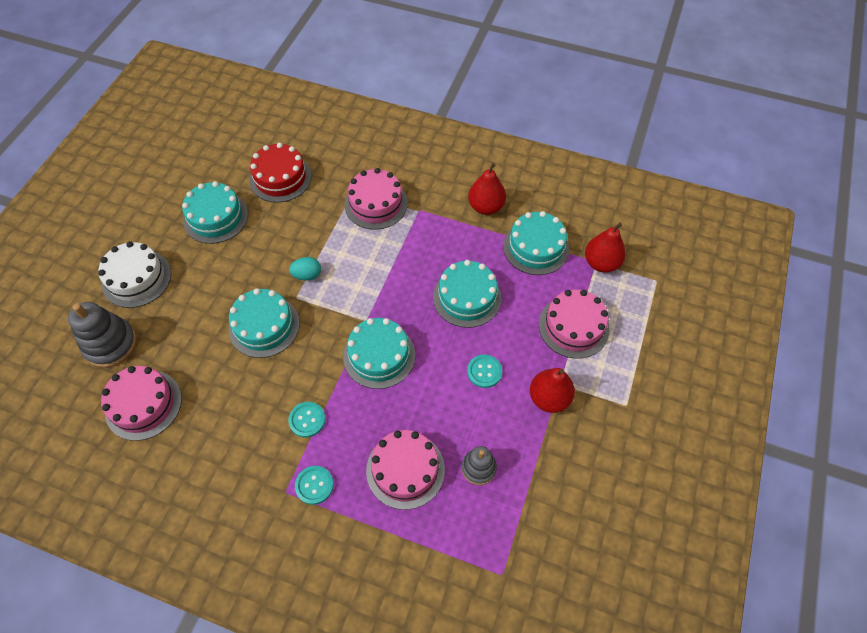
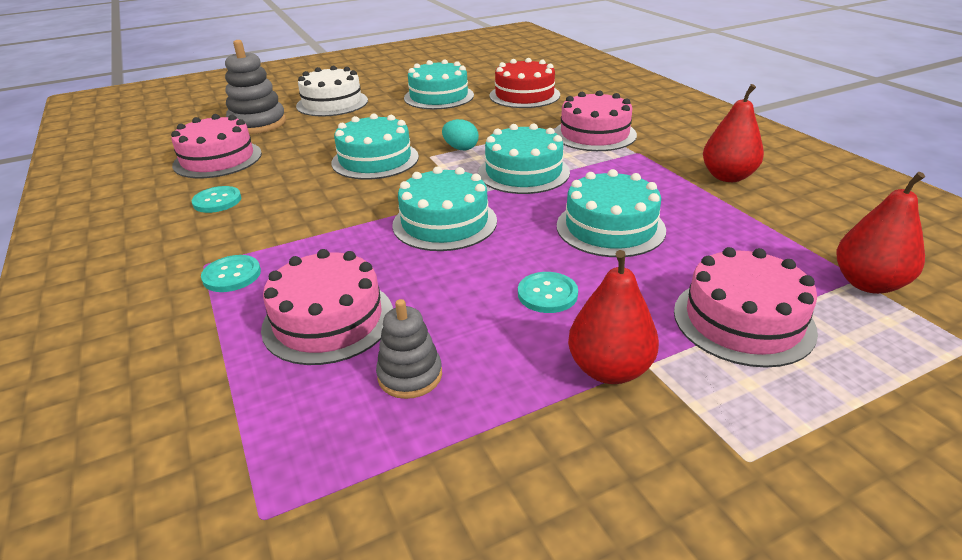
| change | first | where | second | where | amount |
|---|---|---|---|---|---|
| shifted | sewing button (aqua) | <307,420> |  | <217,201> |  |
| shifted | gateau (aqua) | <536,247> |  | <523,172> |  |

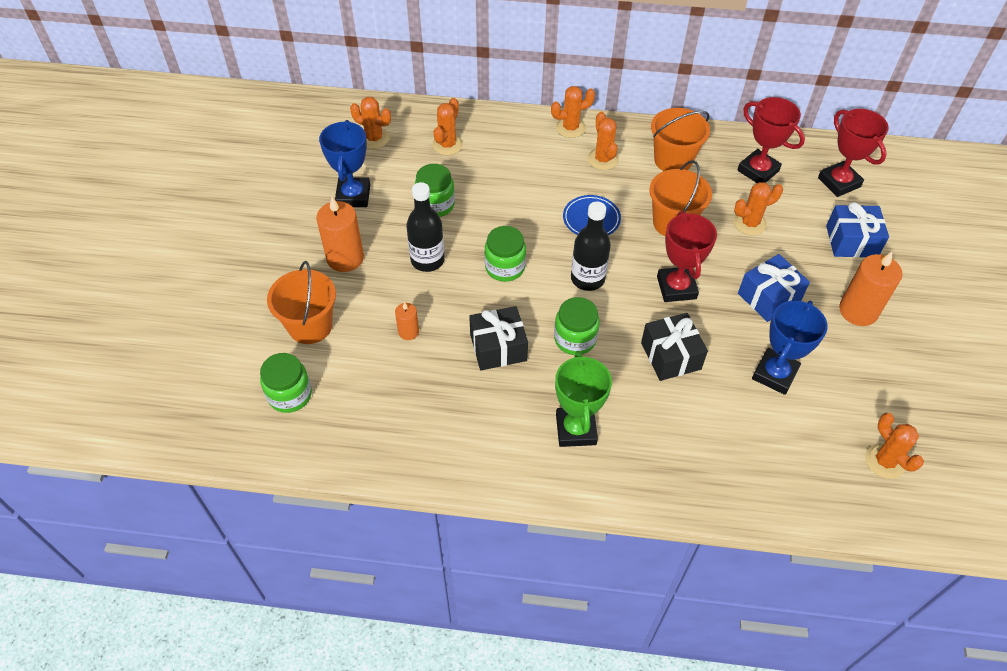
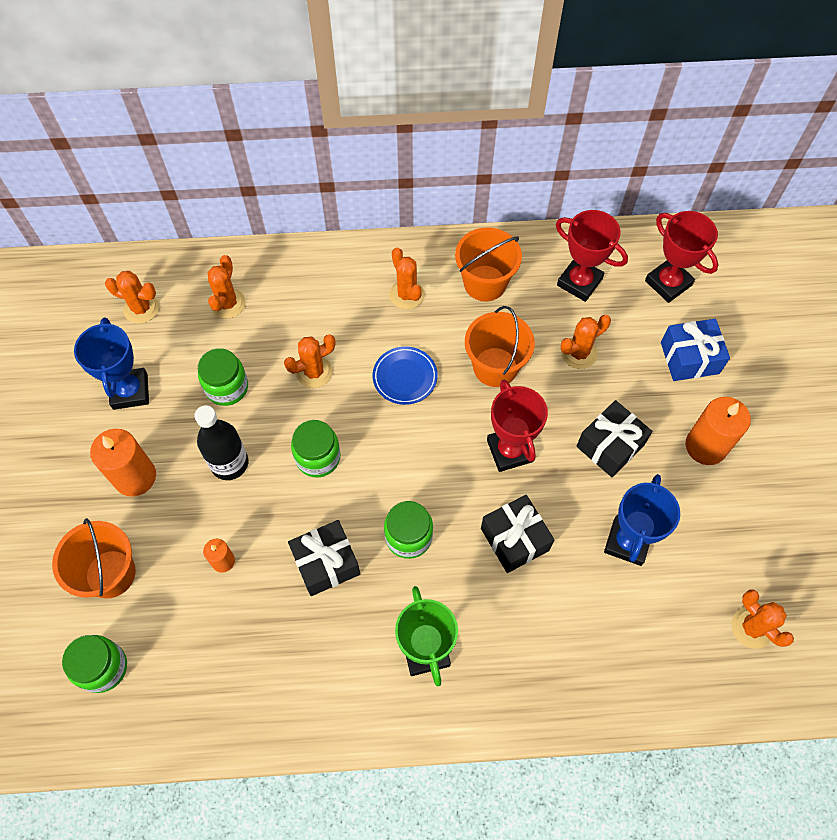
| change | first | where | second | where | amount |
|---|---|---|---|---|---|
| shifted | prickly plant (orange-coloured) | <570,128> |  | <314,372> |  |
| repainted | wrapped gift (cobalt) | <769,297> | wrapped gift (jet-black) | <610,446> |  |
| gone | bottle (jet-black) | <587,279> |  |  |  |

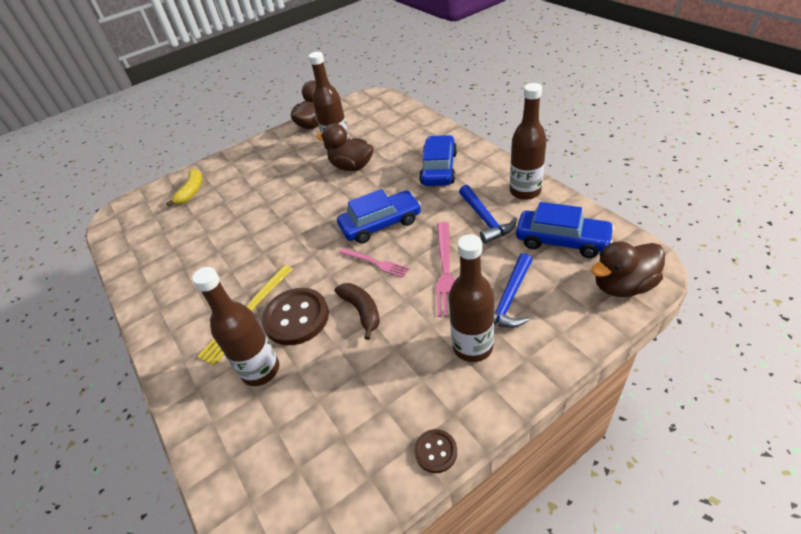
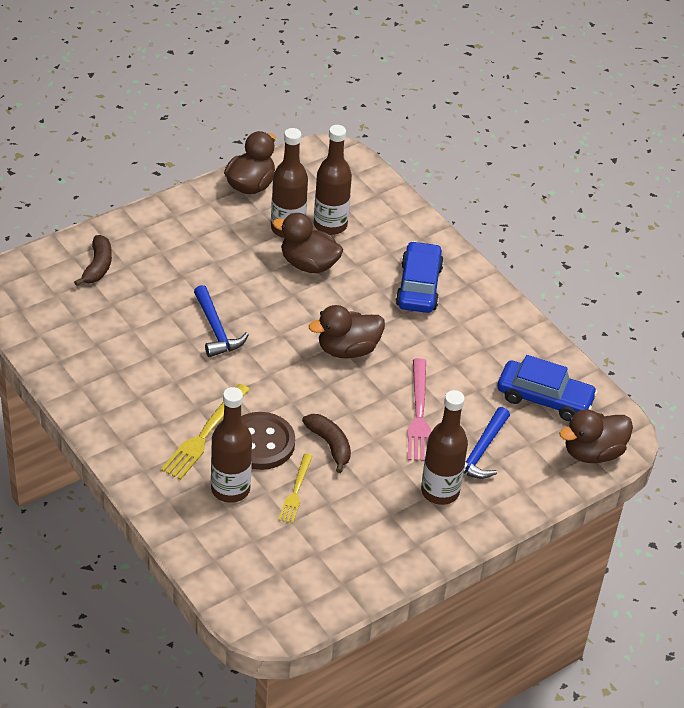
| change | first | where | second | where | amount |
|---|---|---|---|---|---|
| repainted | banana (bright yellow) | <191,192> | banana (dark brown) | <98,266> |  |
| shifted | hammer (cobalt) | <485,220> |  | <216,330> |  |
| new |  |  | table fork (bright yellow) | <296,491> |  |
| swapped | toy car (cobalt) | <380,224> | rubber duck (dark brown) | <347,349> |  |
| shifted | bottle (dark brown) | <525,191> |  | <330,225> |  |
| gone | table fork (pink) | <375,263> |  |  |  |
| gone | sewing button (dark brown) | <435,451> |  |  |  |

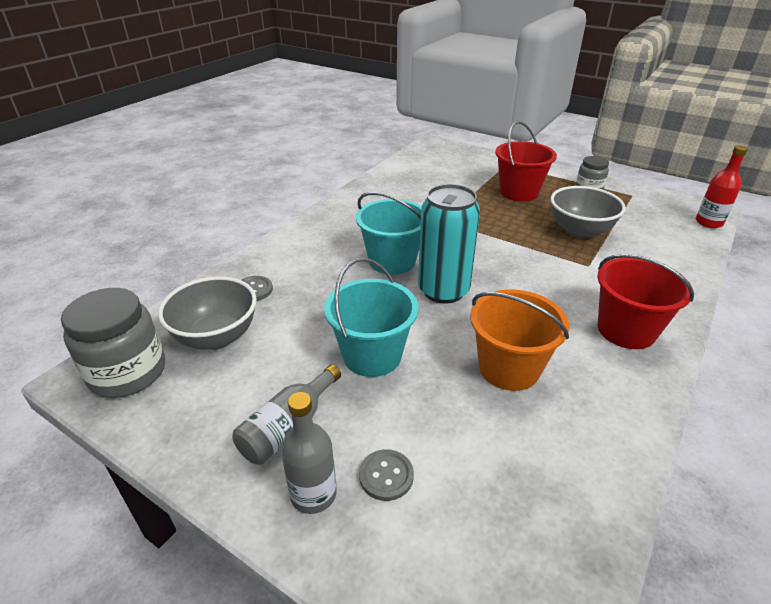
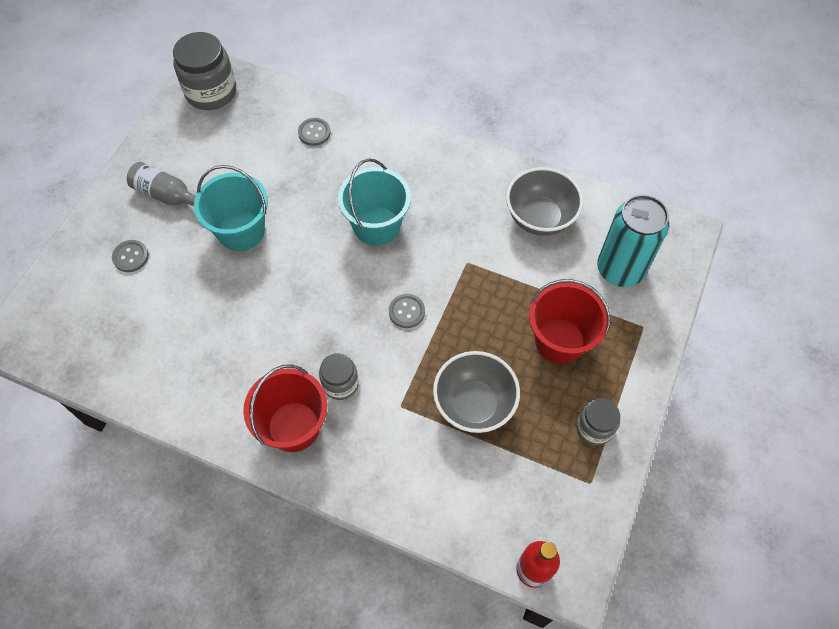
| change | first | where | second | where | amount |
|---|---|---|---|---|---|
| new |  |  | jar (grey) | <340,383> |  |
| new |  |  | sewing button (grey) | <406,311> |  |
| shifted | bowl (grey) | <216,337> |  | <539,218> |  |
| shifted | soda can (aqua) | <443,290> |  | <620,269> |  |
| gone | bottle (grey) | <313,494> |  |  |  |
| gone | bucket (orange-coloured) | <509,368> |  |  |  |

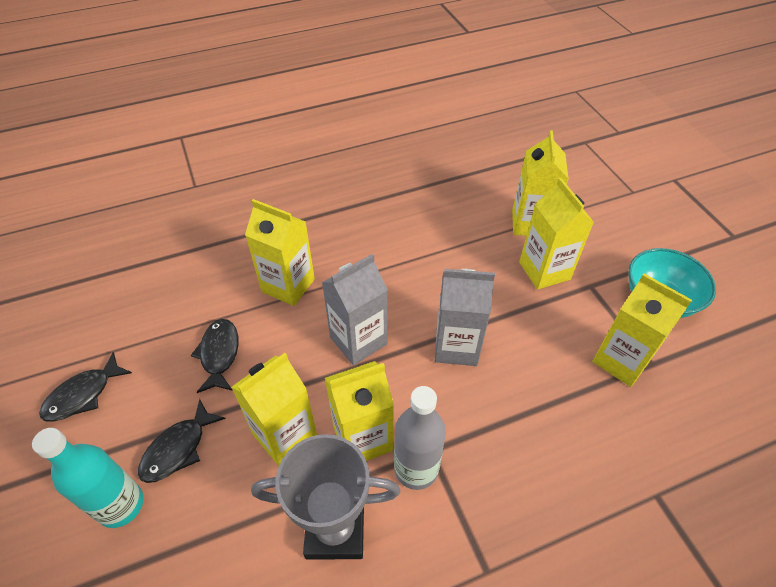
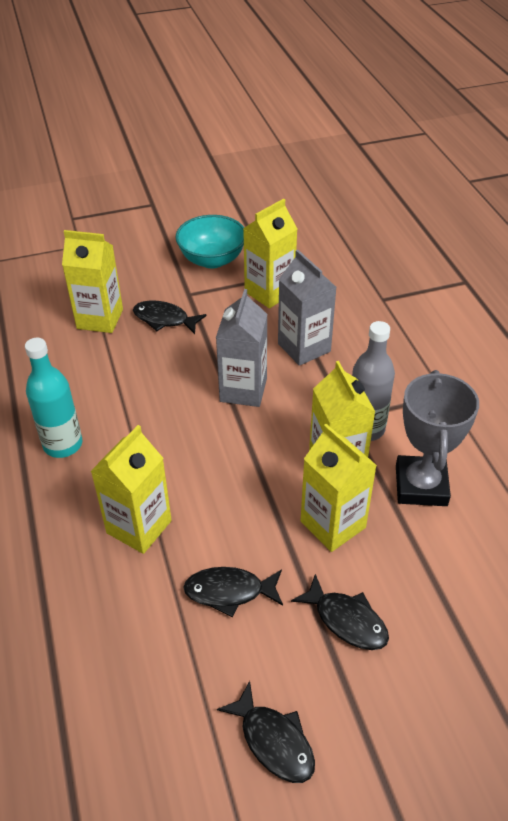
| change | first | where | second | where | amount |
|---|---|---|---|---|---|
| shifted | bottle (aqua) | <121,505> |  | <63,444> |  |
| swapped | milk carton (bright yellow) | <544,271> | fish (jet-black) | <164,319> |  |
| shifted | milk carton (grey) | <358,341> |  | <304,347> |  |

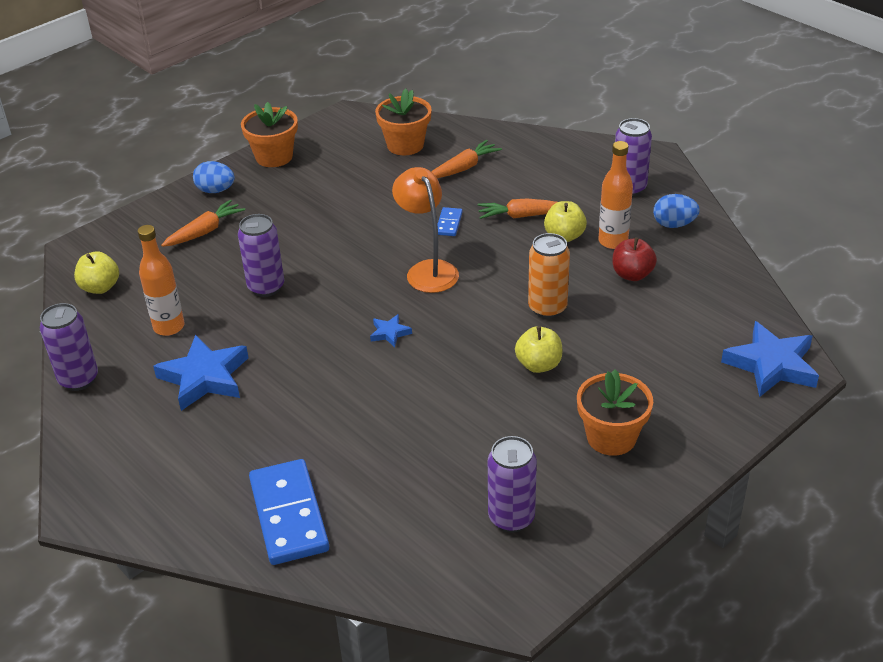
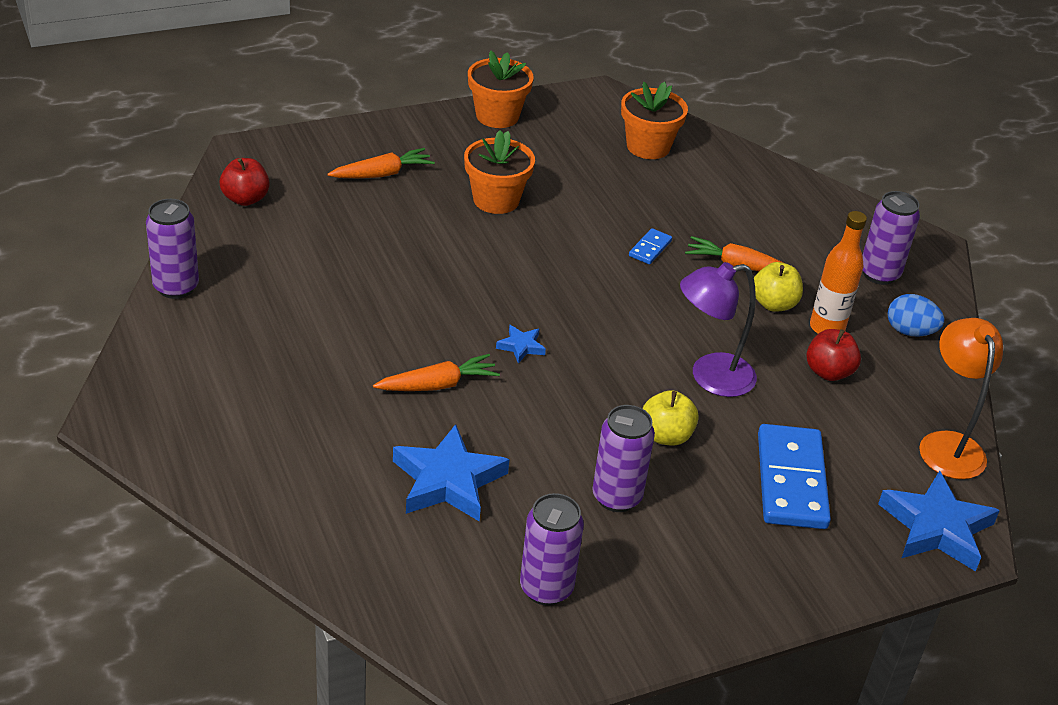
| change | first | where | second | where | amount |
|---|---|---|---|---|---|
| repainted | apple fruit (bright yellow) | <100,287> | apple fruit (red) | <245,199> |  |
| shifted | root vegetable (orange-coloured) | <464,168> |  | <438,385> |  |
| shifted | star shape (cobalt) | <204,377> |  | <448,481> |  |
| shifted | potted plant (orange-coloured) | <611,437> |  | <496,200> |  |
| shifted | soda can (royal purple) | <266,287> |  | <616,497> |  |
| swapped | soda can (orange-coloured) | <547,308> | reading lamp (royal purple) | <710,377> |  |
| shifted | domino piece (cobalt) | <289,515> |  | <791,481> |  |
| shifted | reading lamp (orange-coloured) | <427,270> |  | <948,444> |  |
| gone | bottle (orange-coloured) | <169,327> |  |  |  |
| gone | egg (cobalt) | <215,190> |  |  |  |

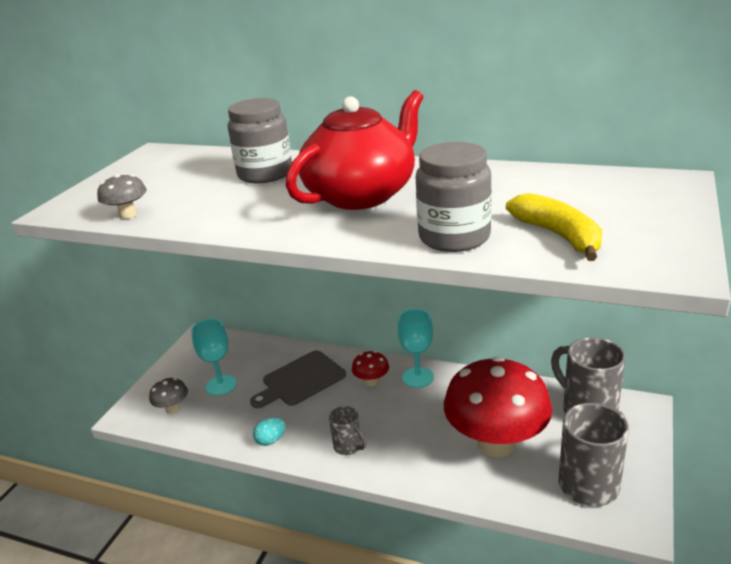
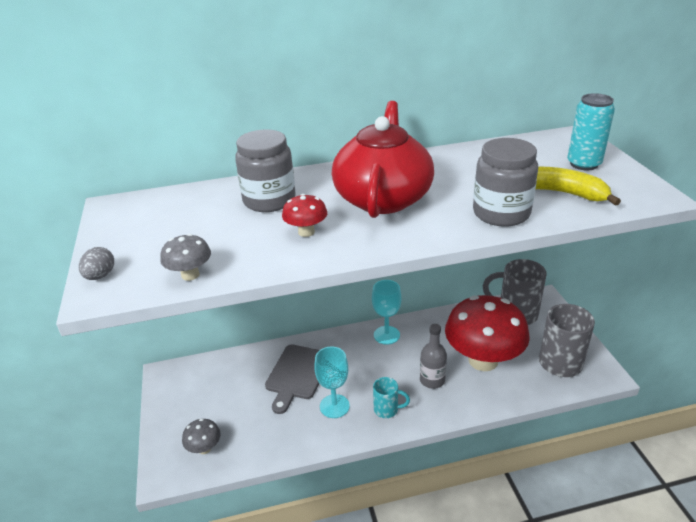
| change | first | where | second | where | amount |
|---|---|---|---|---|---|
| new |  |  | egg (grey) | <100,276> |  |
| shifted | toadstool (red) | <371,381> |  | <306,232> |  |
| shifted | wine glass (aqua) | <221,385> |  | <334,406> |  |
| repainted | tea mug (grey) | <348,447> | tea mug (aqua) | <387,410> |  |
| new |  |  | bottle (grey) | <432,380> |  |
| new |  |  | soda can (aqua) | <584,164> |  |
| gone | egg (aqua) | <271,440> |  |  |  |

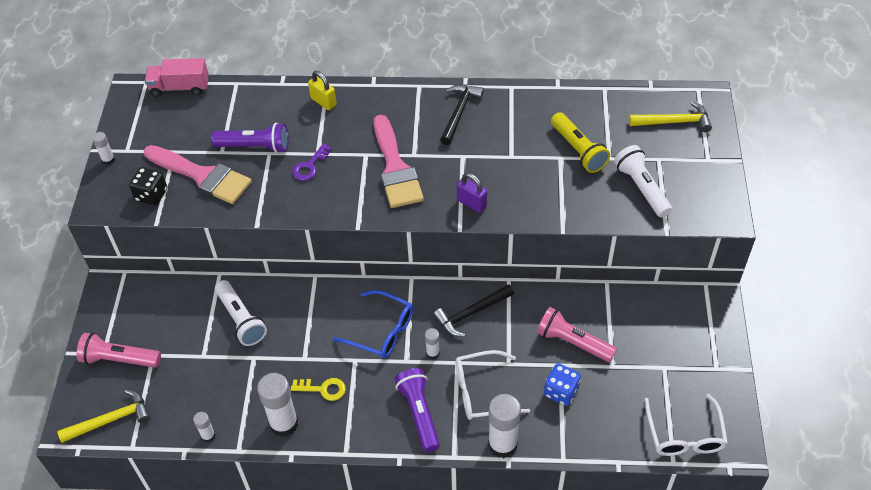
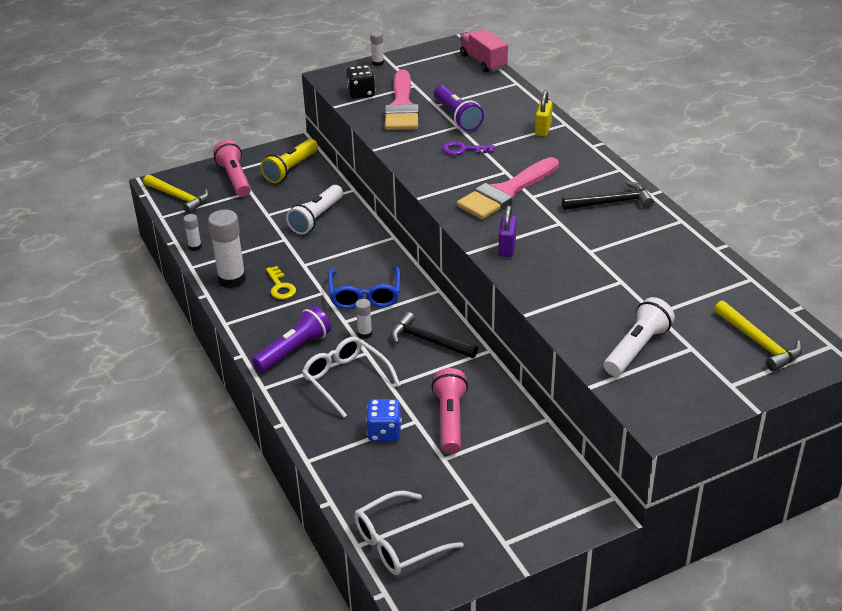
| change | first | where | second | where | amount |
|---|---|---|---|---|---|
| shifted | torch (bright yellow) | <578,150> |  | <290,169> |  |
| gone | glue (pure white) | <502,444> |  |  |  |

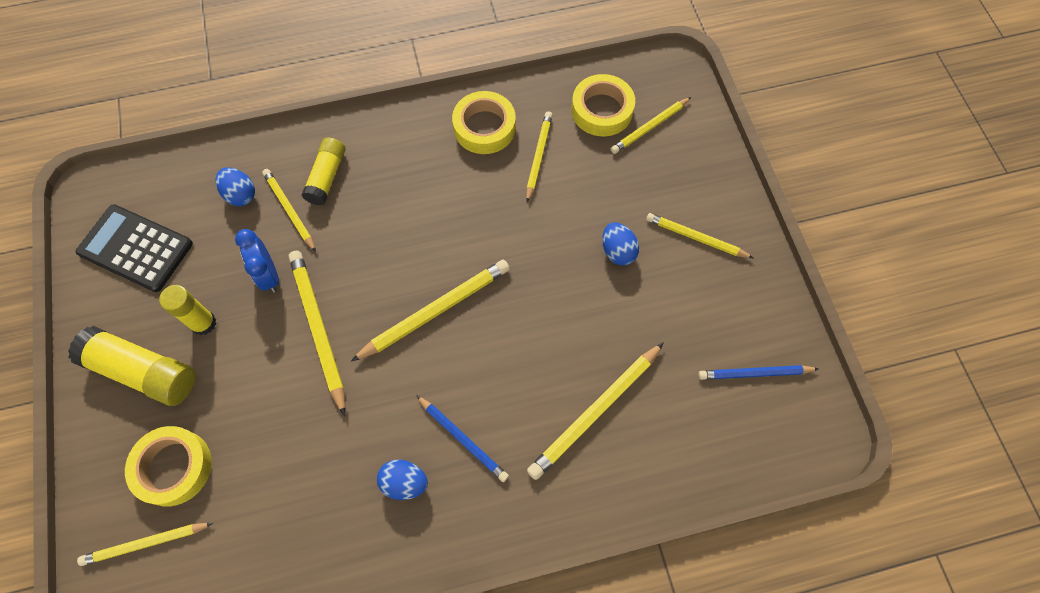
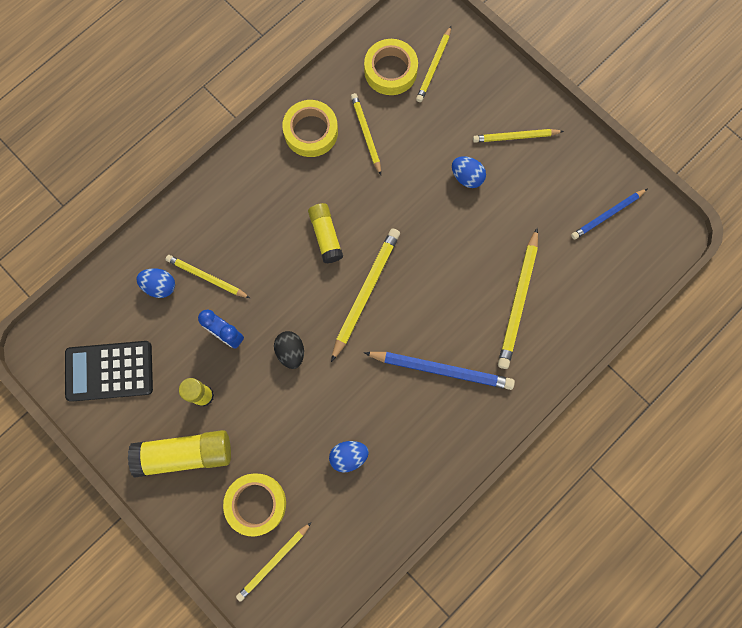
| change | first | where | second | where | amount |
|---|---|---|---|---|---|
| swapped | pencil (bright yellow) | <319,328> | egg (jet-black) | <290,352> |  |
| shifted | glue (bright yellow) | <327,177> |  | <326,236> |  |
| shifted | egg (cobalt) | <404,482> |  | <348,456> |  |
| scaled | pencil (cobalt) | <463,439> |  | <442,370> | x1.56 |

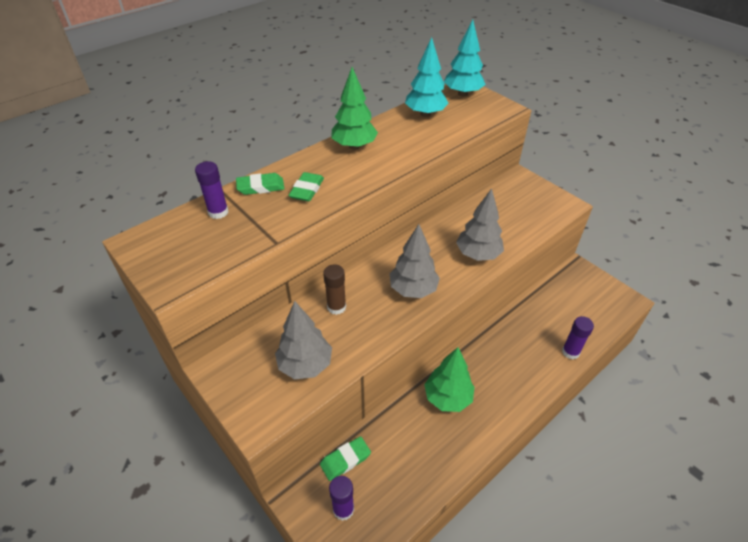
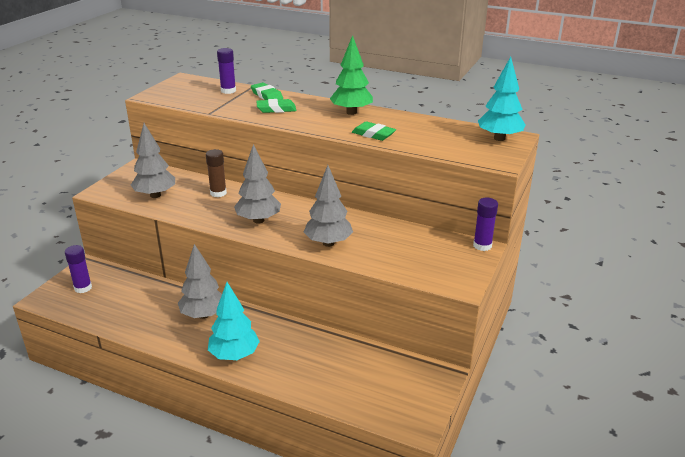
| change | first | where | second | where | amount |
|---|---|---|---|---|---|
| repainted | fir tree (green) | <448,398> | fir tree (grey) | <203,315> |  |
| shifted | fir tree (aqua) | <425,114> |  | <234,355> |  |
| shifted | pencil eraser (green) | <345,460> |  | <373,134> |  |
| shifted | glue (royal purple) | <570,352> |  | <482,246> |  |

